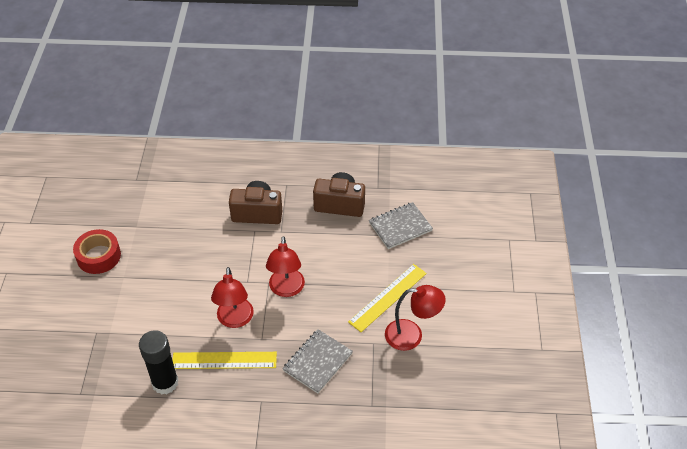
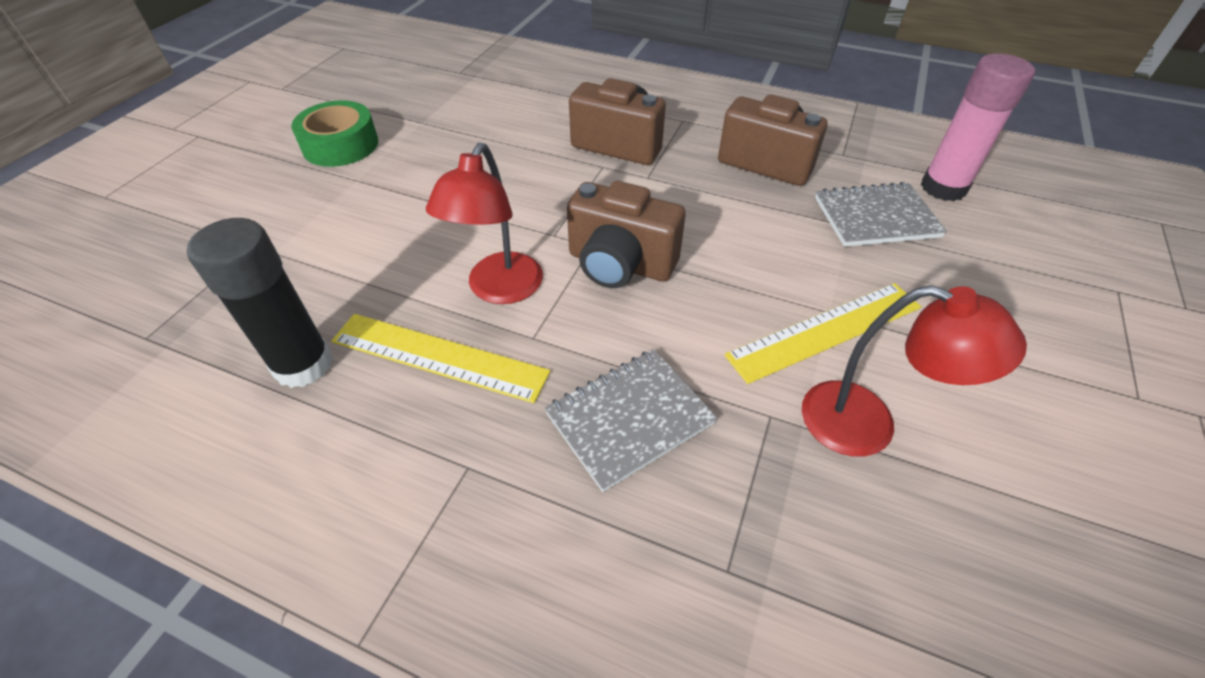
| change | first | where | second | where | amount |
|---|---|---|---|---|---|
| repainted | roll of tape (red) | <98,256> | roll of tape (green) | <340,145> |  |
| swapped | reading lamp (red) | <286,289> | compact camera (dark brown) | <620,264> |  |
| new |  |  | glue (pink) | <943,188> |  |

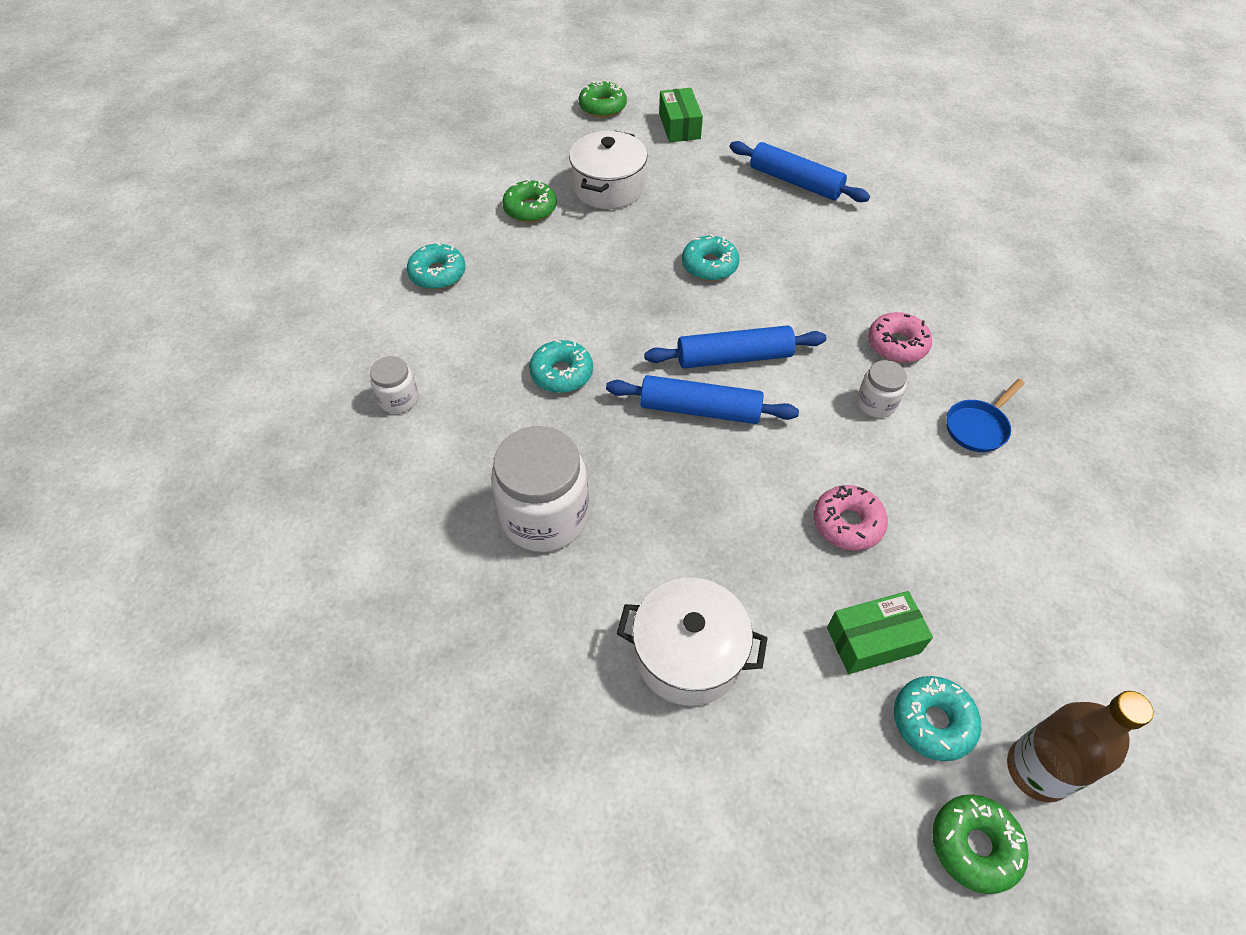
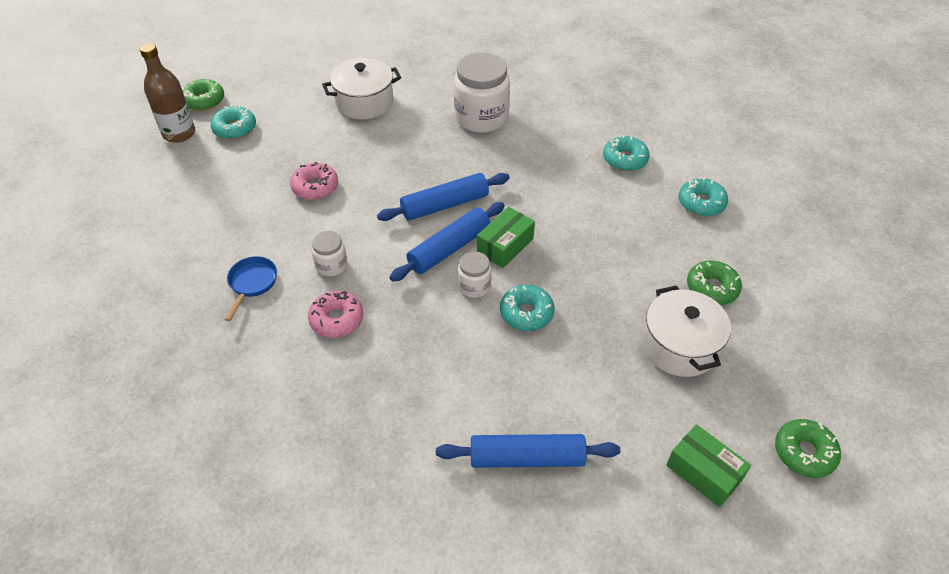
| change | first | where | second | where | amount |
|---|---|---|---|---|---|
| shifted | jar (pure white) | <398,399> |  | <474,286> |  |
| shifted | parcel (green) | <873,640> |  | <505,245> |  |
| shifted | donut (aqua) | <561,373> |  | <625,159> |  |

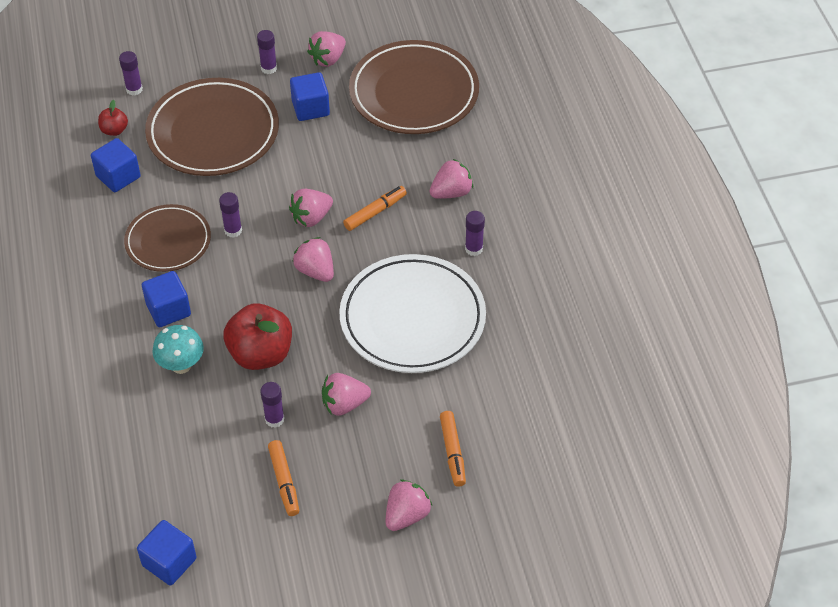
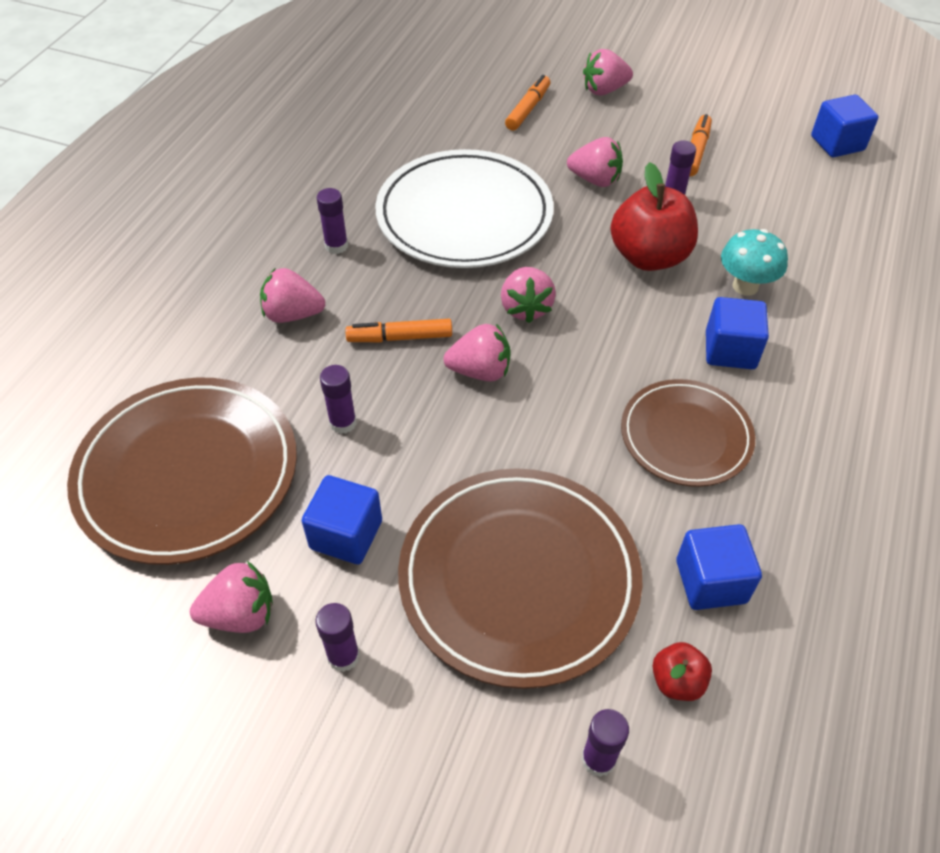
| change | first | where | second | where | amount |
|---|---|---|---|---|---|
| shifted | glue (royal purple) | <233,230> |  | <343,423> |  |

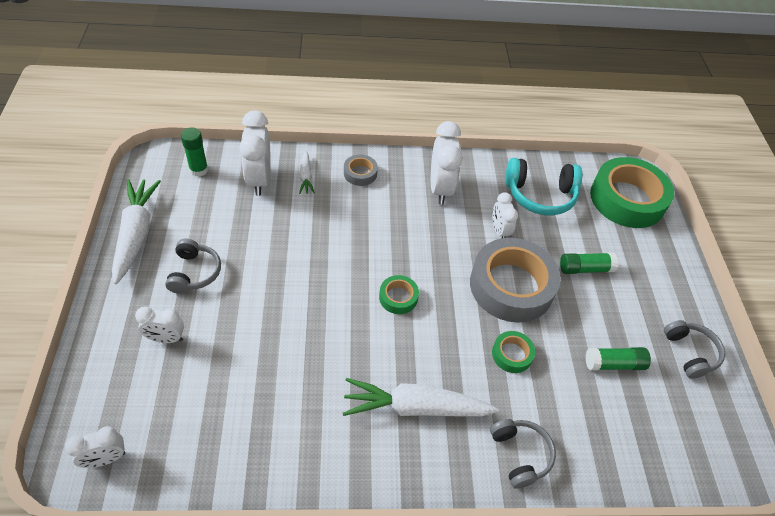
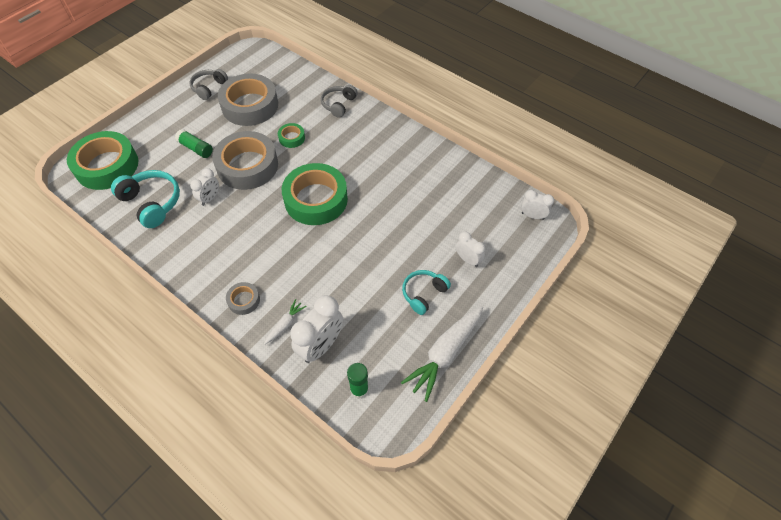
| change | first | where | second | where | amount |
|---|---|---|---|---|---|
| swapped | glue (green) | <614,364> | roll of tape (grey) | <250,105> |  |
| scaled | roll of tape (green) | <398,297> |  | <316,199> | x2.23 |
| repainted | headphones (grey) | <194,273> | headphones (aqua) | <423,294> |  |
| gone | root vegetable (pure white) | <415,407> |  |  |  |
| gone | bedside clock (pure white) | <440,188> |  |  |  |

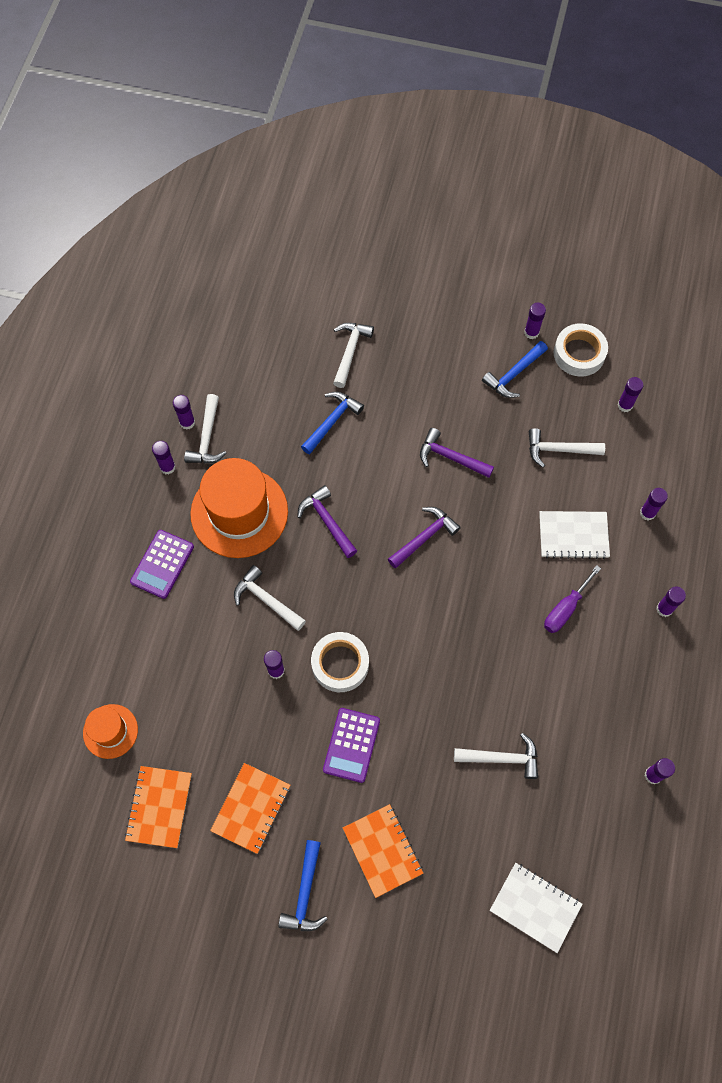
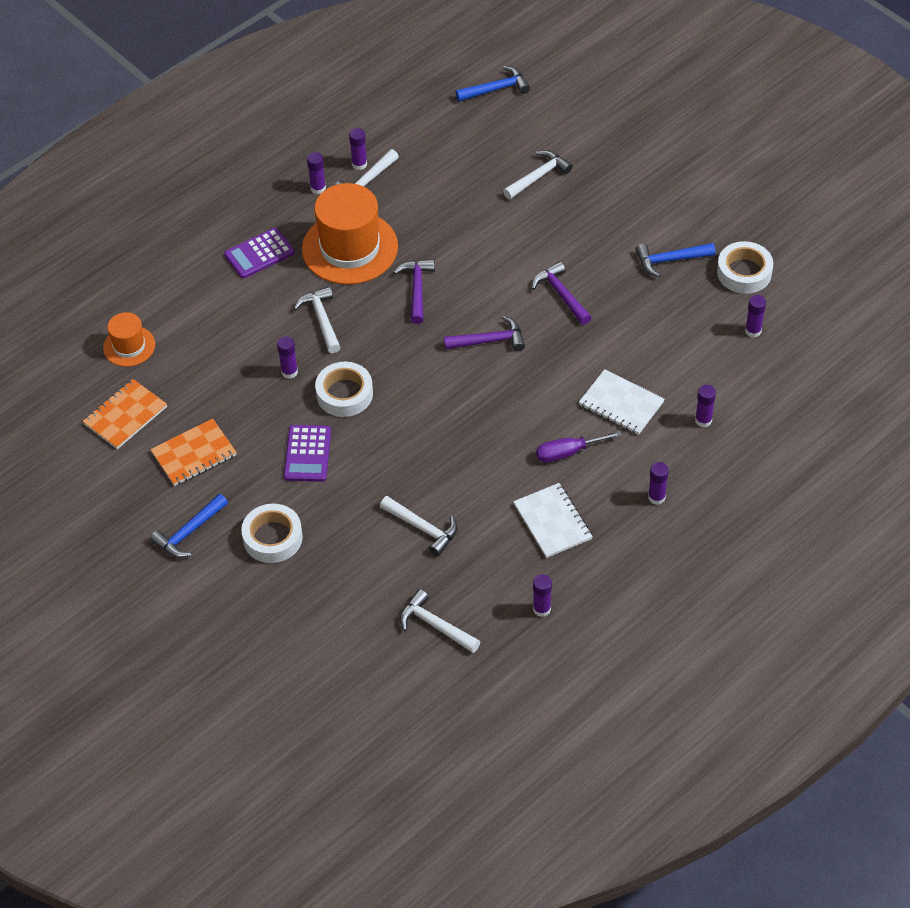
| change | first | where | second | where | amount |
|---|---|---|---|---|---|
| swapped | exercise book (orange-coloured) | <382,850> | roll of tape (pure white) | <272,538> |  |
| rotated | pocket calculator (royal purple) | <351,745> |  | <307,454> | 45 degrees counterclockwise |
| shifted | hammer (pure white) | <559,449> |  | <435,625> |  |
| shifted | hammer (cobalt) | <332,421> |  | <496,89> |  |
| shifted | exercise book (pure white) | <535,907> |  | <552,522> |  |
| gone | glue (royal purple) | <531,332> |  |  |  |

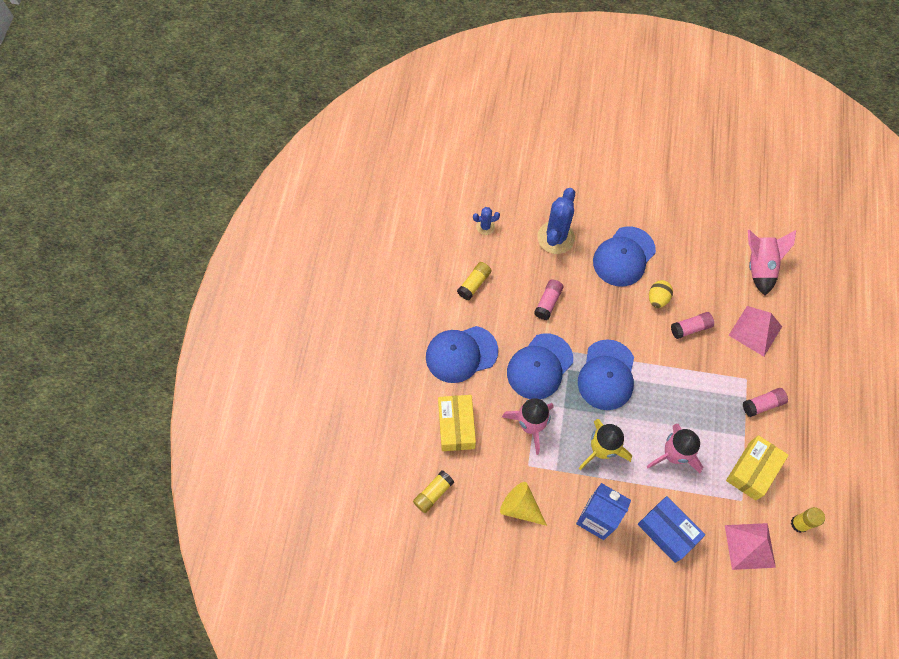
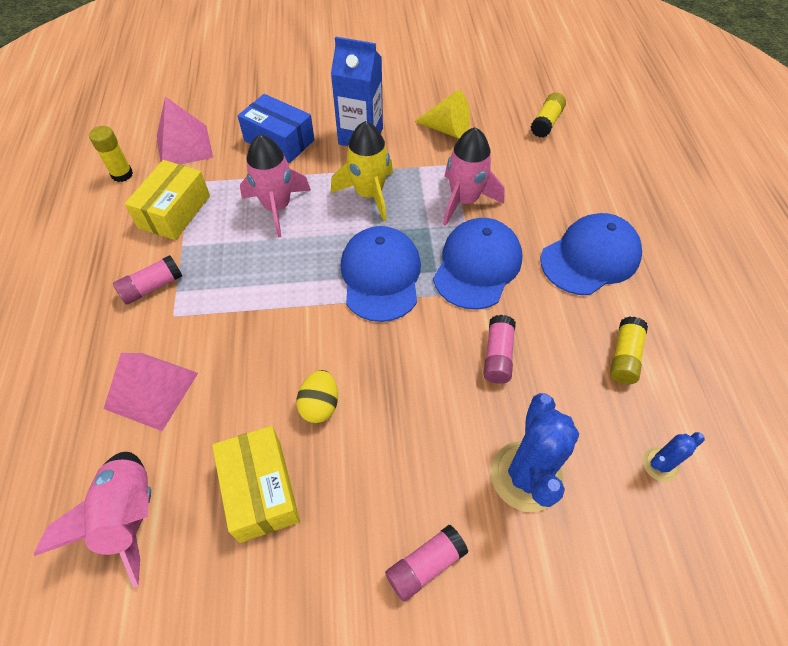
| change | first | where | second | where | amount |
|---|---|---|---|---|---|
| shifted | parcel (bright yellow) | <456,426> |  | <260,490> |  |
| shifted | glue (pink) | <690,328> |  | <425,565> |  |
| gone | baseball cap (cobalt) | <624,257> |  |  |  |

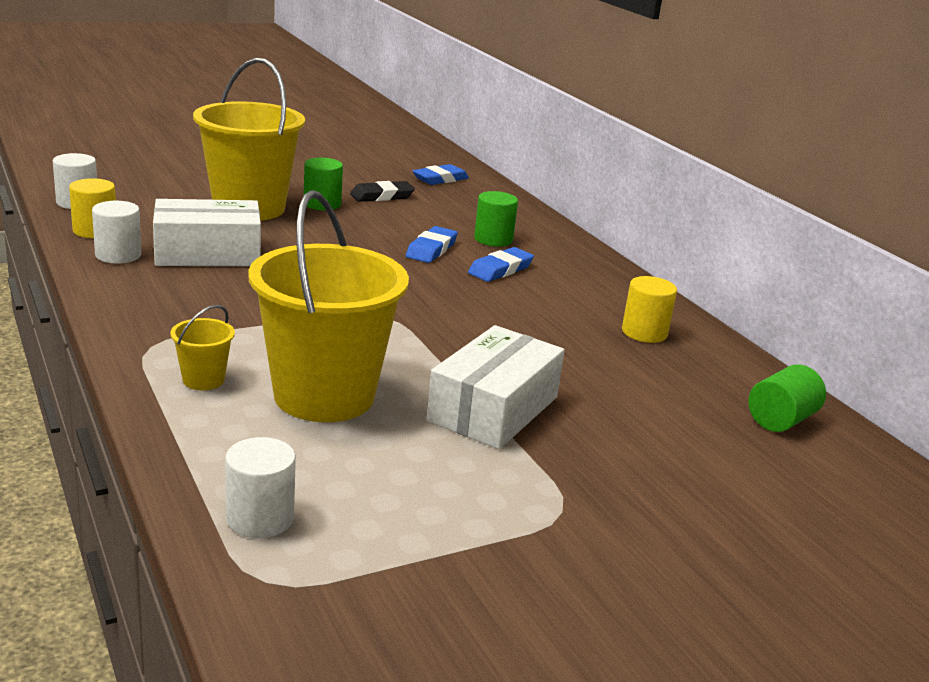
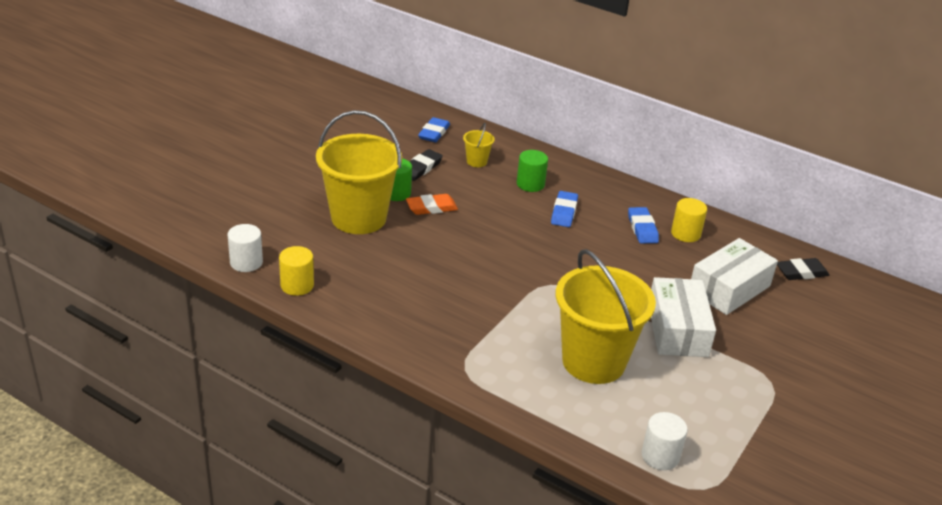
| change | first | where | second | where | amount |
|---|---|---|---|---|---|
| new |  |  | pencil eraser (orange-coloured) | <431,207> |  |
| shifted | bucket (bright yellow) | <203,380> |  | <477,161> |  |
| shifted | pencil eraser (cobalt) | <431,249> |  | <642,228> |  |
| shifted | parcel (pure white) | <208,253> |  | <729,288> |  |
| swapped | cylinder (green) | <781,420> | pencil eraser (jet-black) | <801,272> |  |
| gone | cylinder (pure white) | <118,255> |  |  |  |

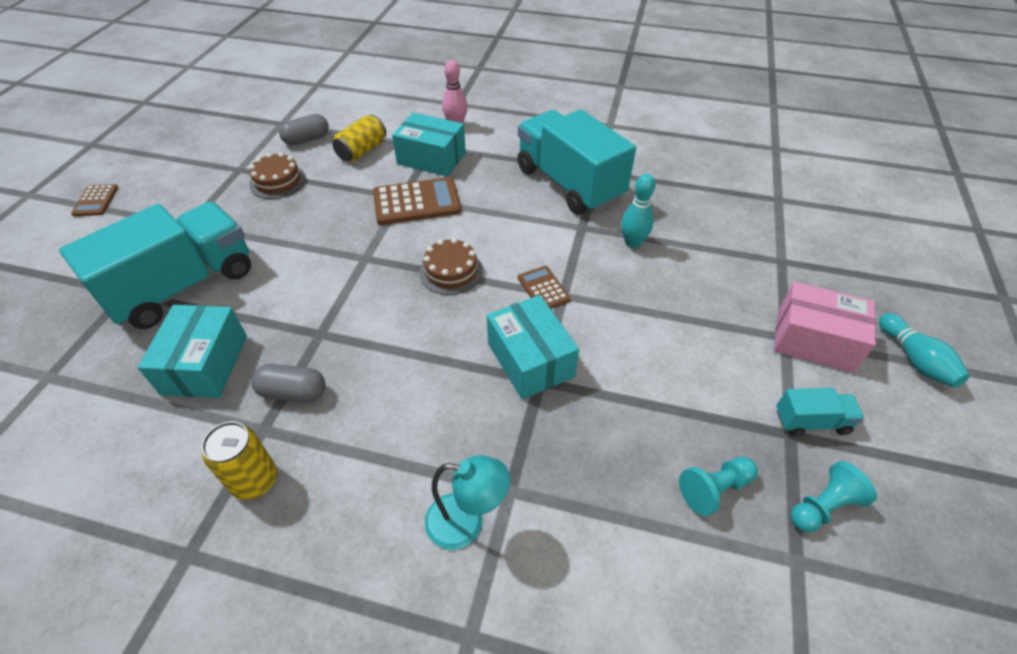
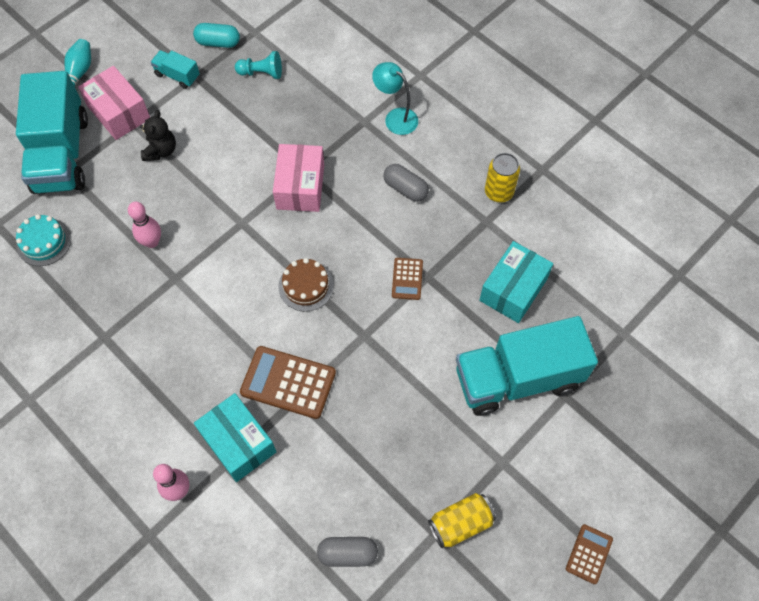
| change | first | where | second | where | amount |
|---|---|---|---|---|---|
| shifted | toy truck (aqua) | <569,184> |  | <61,154> |  |
| new |  |  | gateau (aqua) | <44,242> |  |
| repainted | tenpin (aqua) | <632,243> | tenpin (pink) | <152,242> |  |
| new |  |  | stuffed bear (jet-black) | <161,150> |  |
| swapped | pawn (aqua) | <823,506> | pill shape (aqua) | <218,42> |  |
| repainted | parcel (aqua) | <530,360> | parcel (pink) | <300,187> |  |
| shifted | pill shape (grey) | <293,392> |  | <405,189> |  |
| shifted | pocket calculator (dark brown) | <543,289> |  | <407,279> |  |
| shifted | soda can (bright yellow) | <362,151> |  | <460,523> |  |
| gone | gateau (dark brown) | <278,181> |  |  |  |

